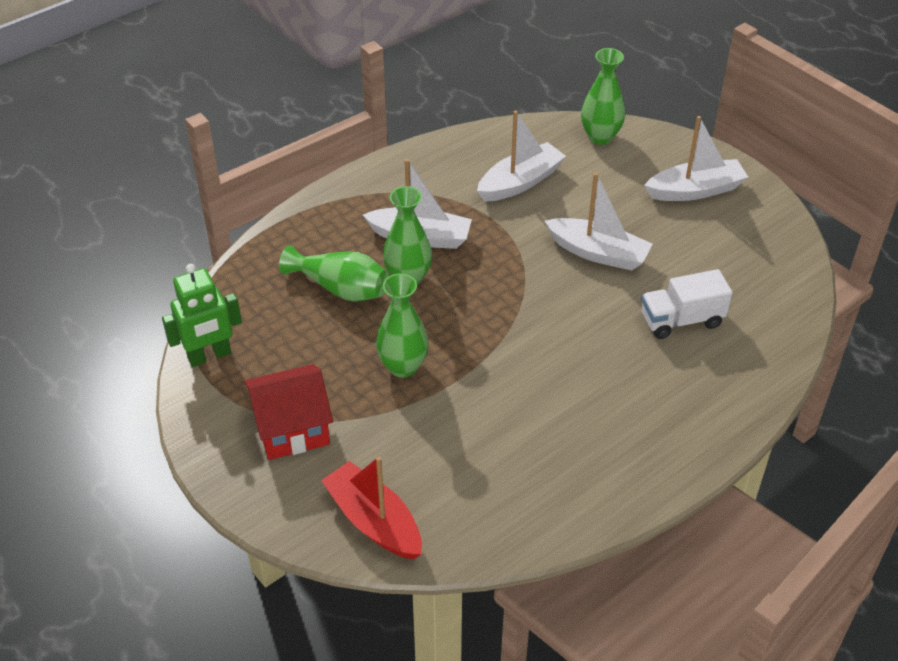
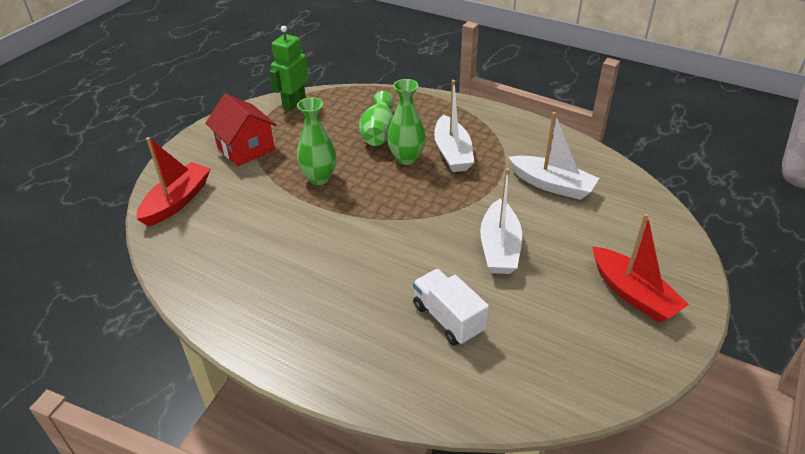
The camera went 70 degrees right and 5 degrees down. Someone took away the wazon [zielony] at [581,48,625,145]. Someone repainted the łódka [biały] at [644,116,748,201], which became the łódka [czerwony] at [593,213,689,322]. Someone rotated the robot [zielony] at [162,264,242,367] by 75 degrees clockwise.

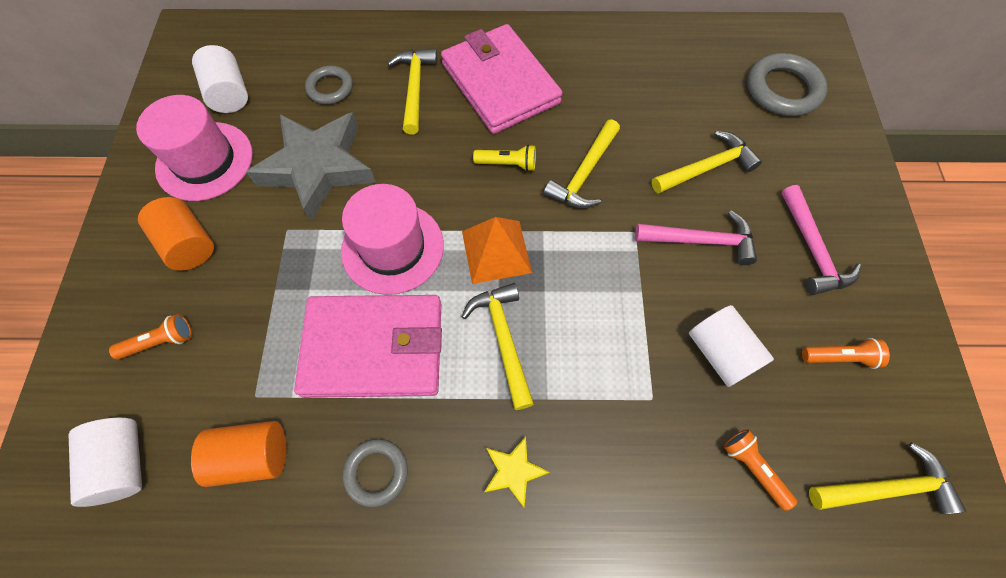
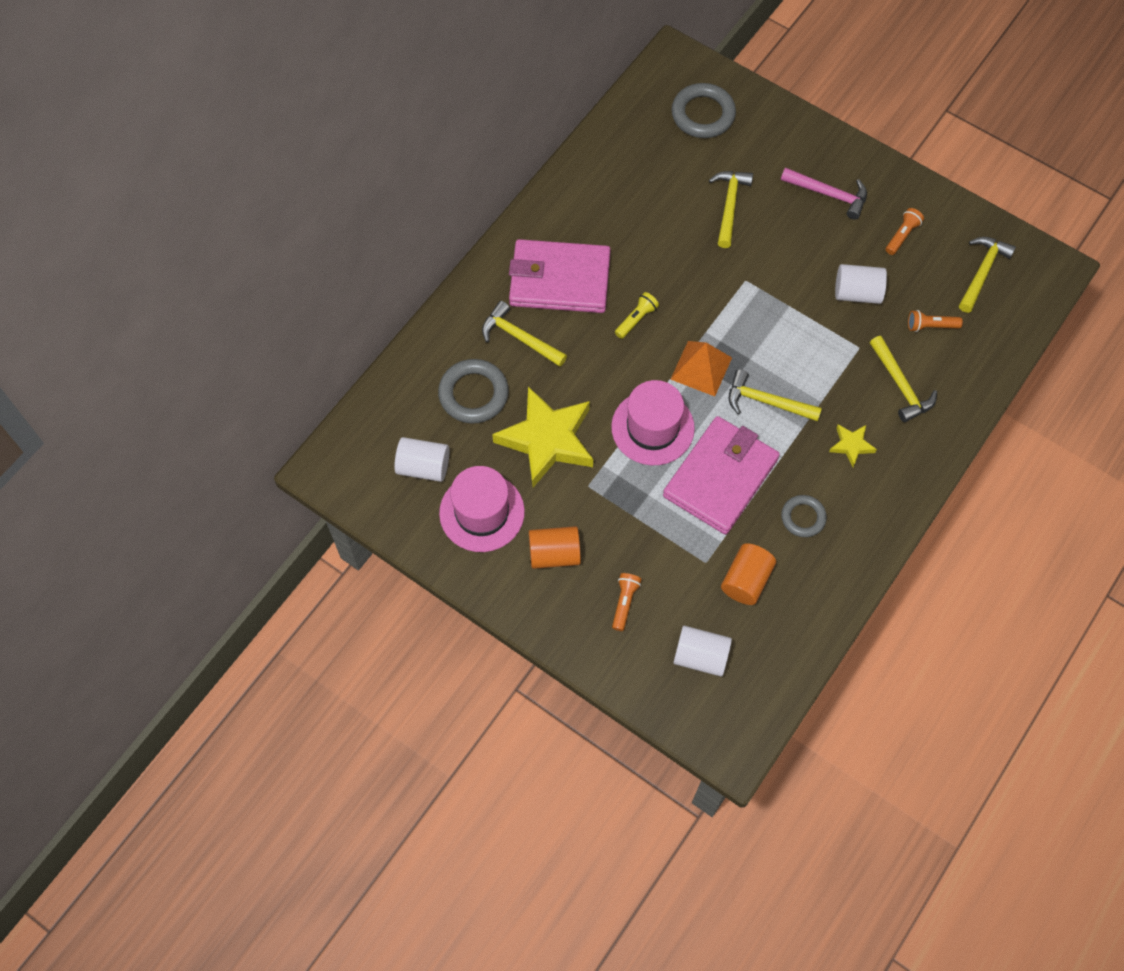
The camera went 55 degrees left and 0 degrees up. Someone took away the młotek [różowy] at [635,211,757,265]. Someone carried the młotek [żółty] from [544,119,620,209] to [870,336,937,422]. Someone repainted the gwiazda [szary] at [246,112,376,222], which became the gwiazda [żółty] at [492,386,593,487]. Someone scaled the pierścień [szary] at [305,65,353,104] by 1.62.

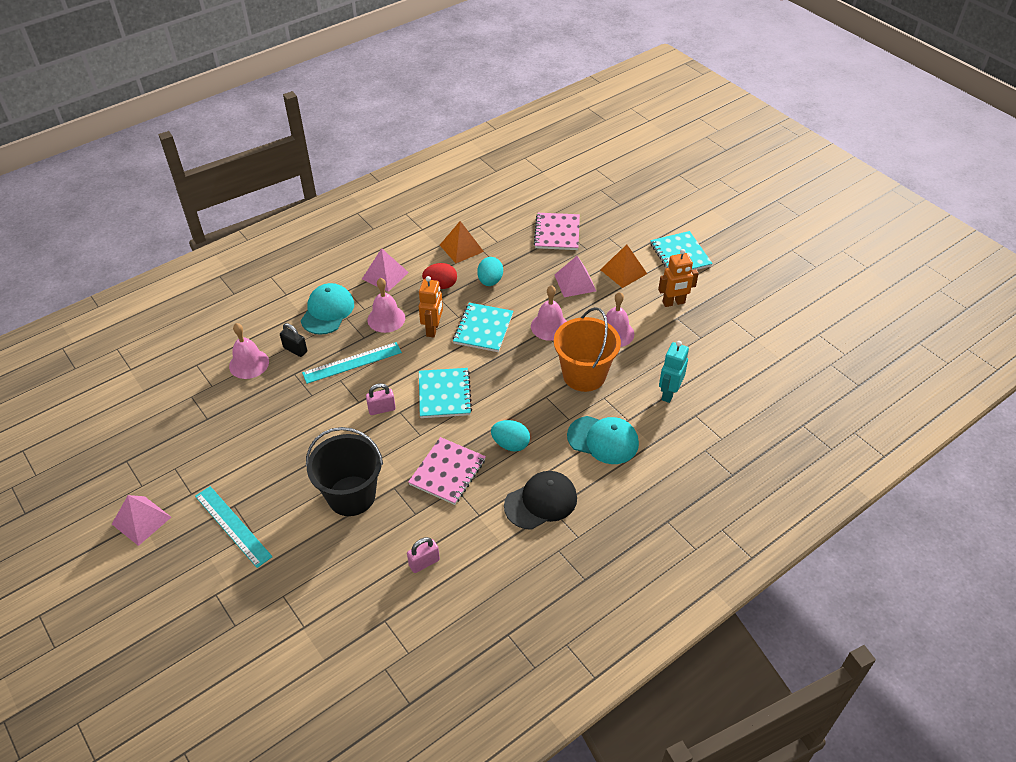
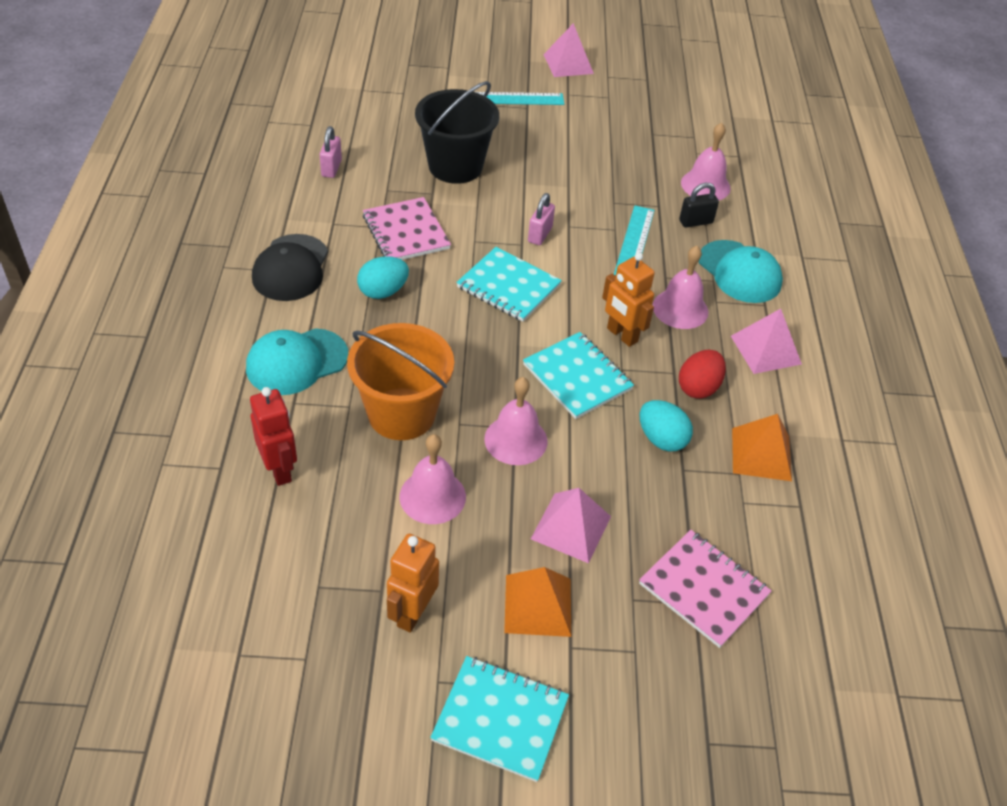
The camera went 125 degrees right and 0 degrees up. Someone repainted the robot [turkusowy] at [659,341,689,403], which became the robot [czerwony] at [250,387,297,486].

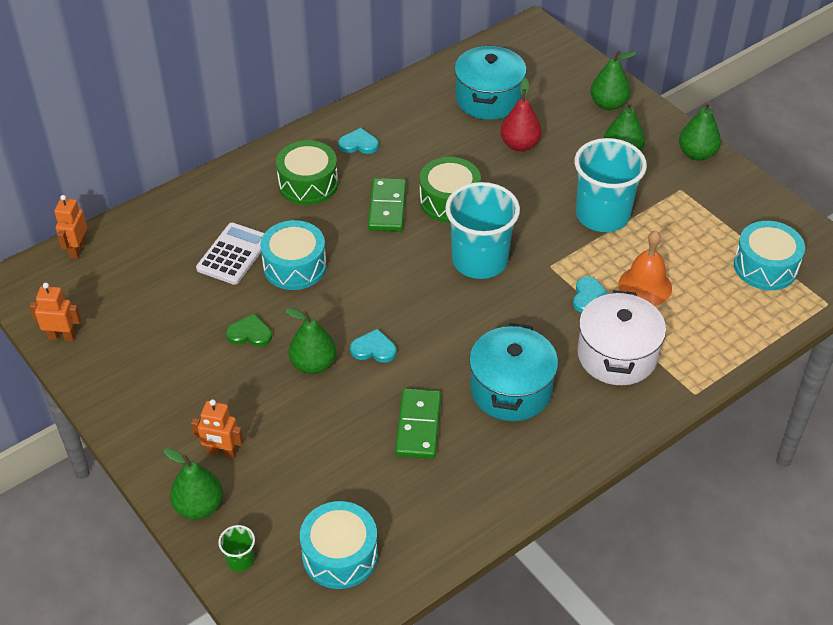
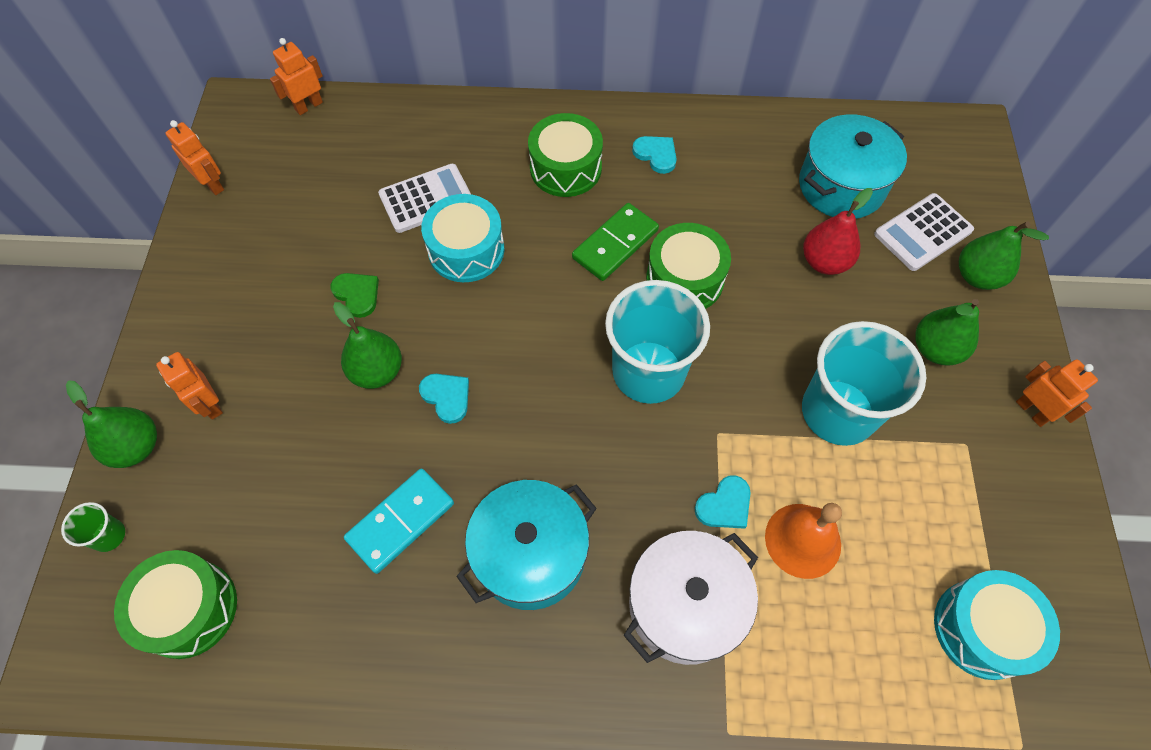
The camera went 40 degrees right and 15 degrees up. Someone put down the kalkulator [biały] at [874,193,974,271]. Someone swapped the gruszka [zielony] at [679,102,721,161] for the robot [pomarańczowy] at [1016,359,1098,427]. Someone repainted the bęben [turkusowy] at [300,501,378,589], which became the bęben [zielony] at [114,550,237,659]. Someone repainted the kostka domina [zielony] at [395,388,441,459], which became the kostka domina [turkusowy] at [344,469,454,574].

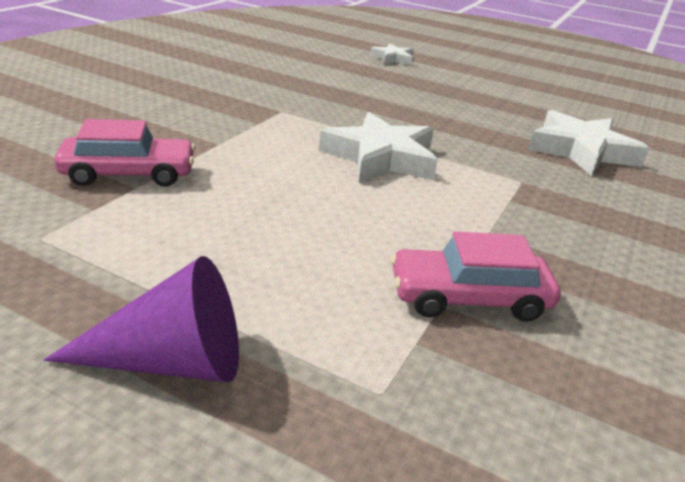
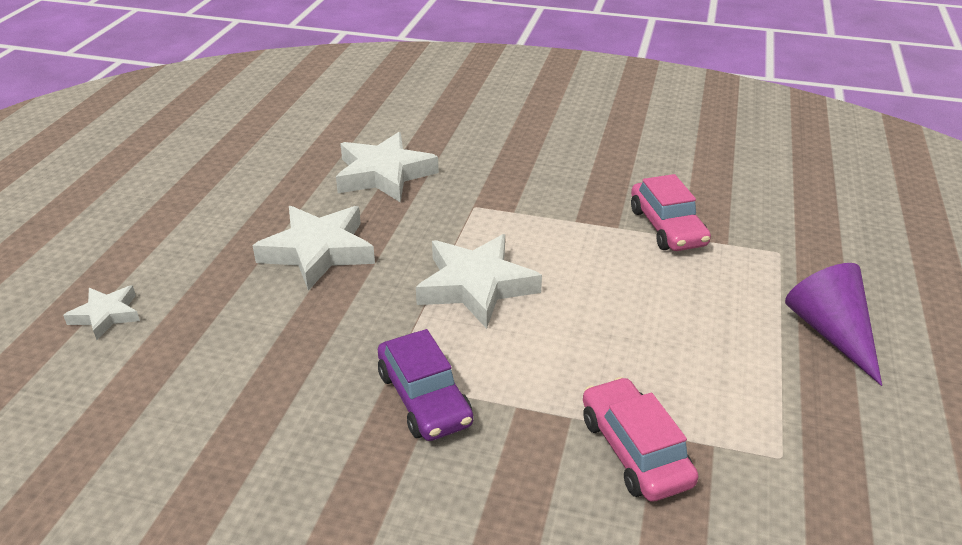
The camera went 100 degrees left and 5 degrees up. Someone put down the gwiazda [biały] at [252,206,375,291]. Someone put down the samochód [fioletowy] at [378,329,473,441].

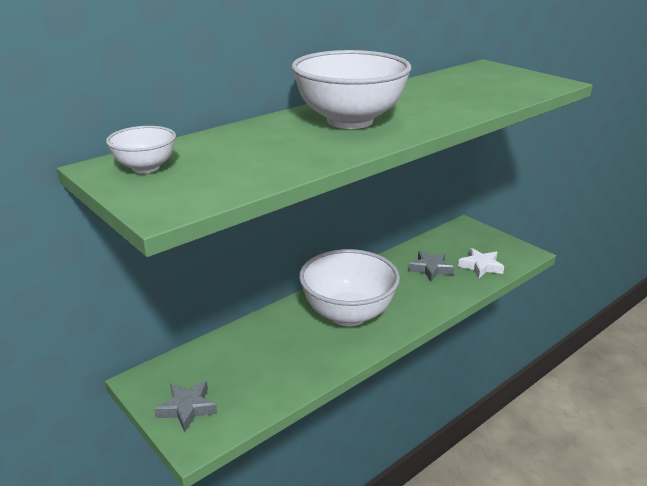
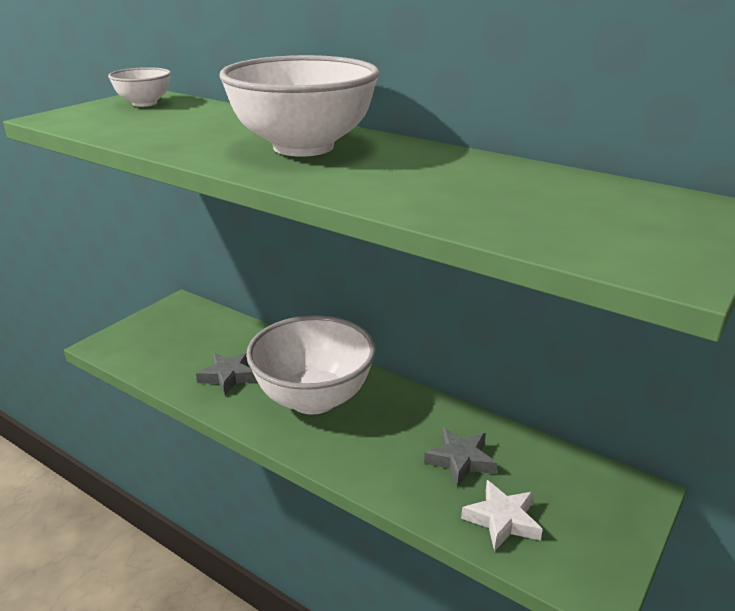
The camera went 75 degrees right and 0 degrees up. Someone carried the gwiazda [szary] from [154,381,217,432] to [196,352,257,395].

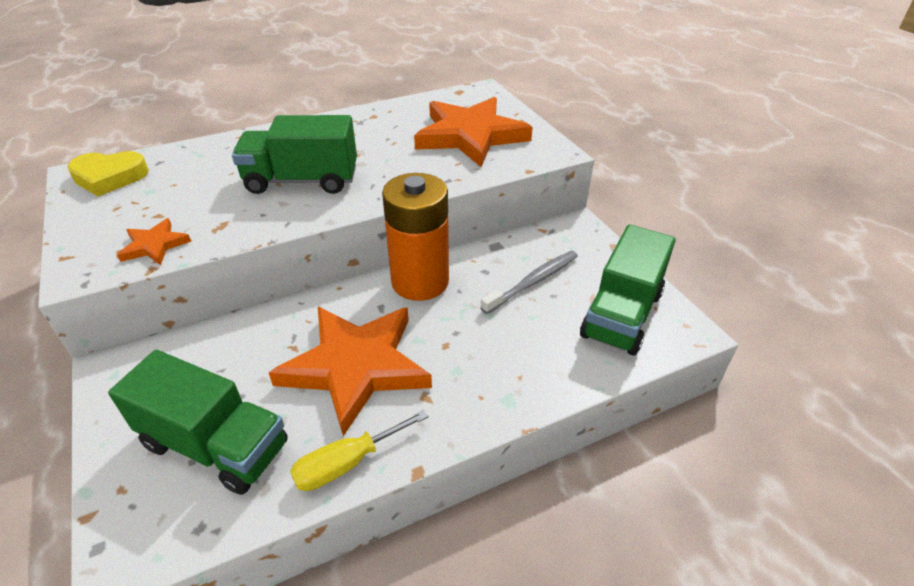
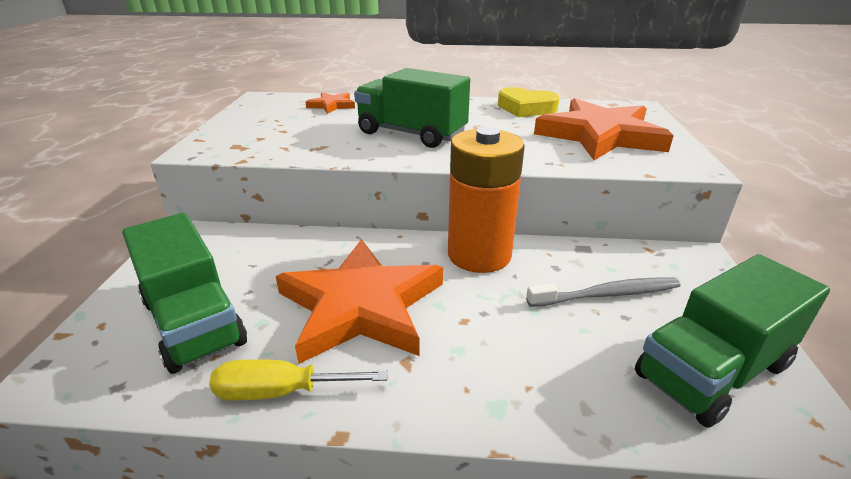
The camera went 30 degrees right and 10 degrees down. Someone carried the serce [żółty] from [67,151,149,197] to [498,87,560,117]. Someone carried the gwiazda [pomarańczowy] from [117,218,191,265] to [306,92,355,114].

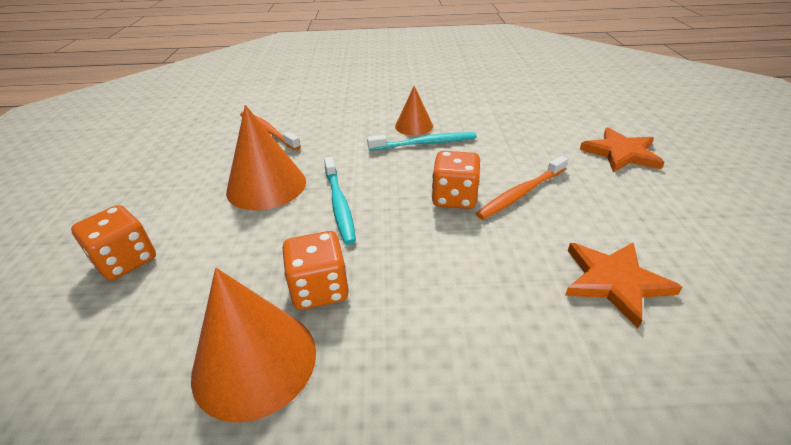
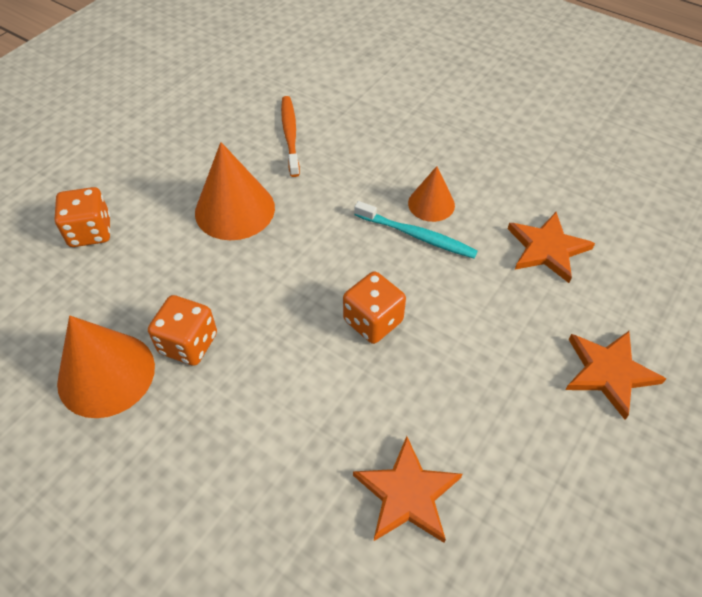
The camera went 35 degrees right and 15 degrees up. Someone took away the szczoteczka do zębów [turkusowy] at [324,157,356,245]. Someone took away the szczoteczka do zębów [pomarańczowy] at [476,156,568,220]. Someone put down the gwiazda [pomarańczowy] at [508,212,595,283].

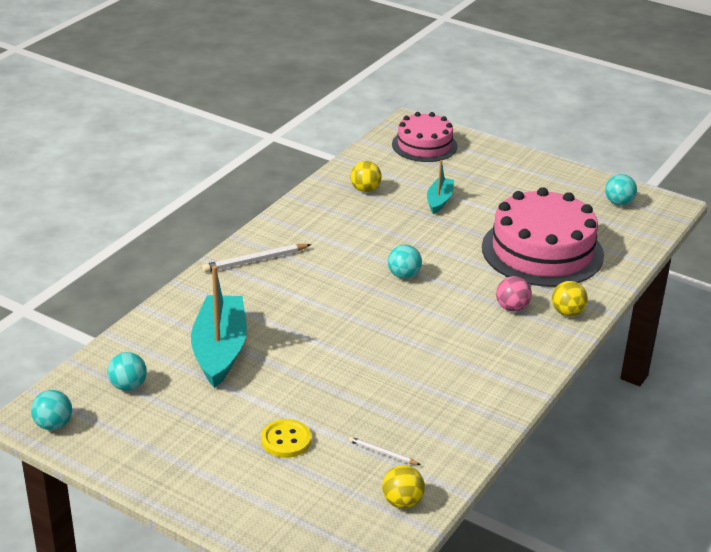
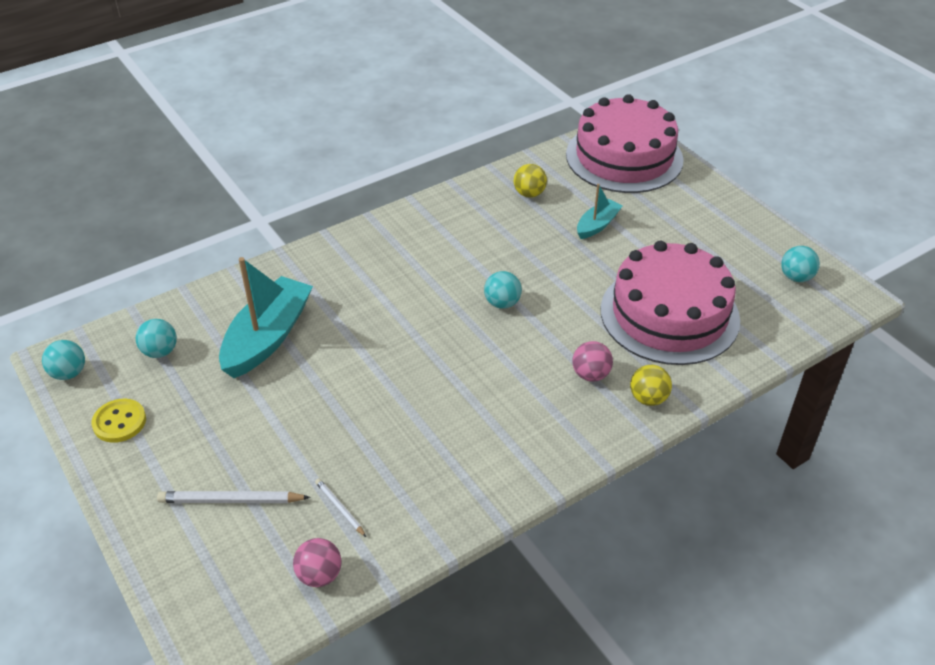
The camera went 25 degrees right and 10 degrees up. Someone carried the ołówek [biały] from [202,244,311,273] to [157,491,310,503]. Someone carried the guzik [żółty] from [261,419,311,458] to [92,399,146,443]. Someone repainted the piłka [żółty] at [382,465,425,509], which became the piłka [różowy] at [293,538,341,587]. Someone scaled the tort [różowy] at [392,112,458,162] by 1.65.

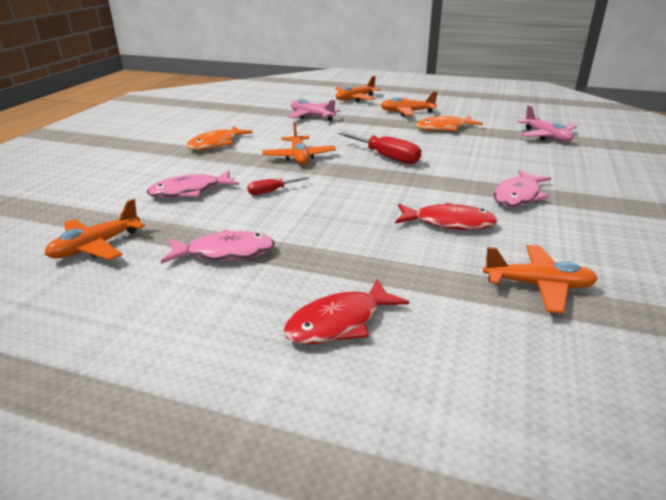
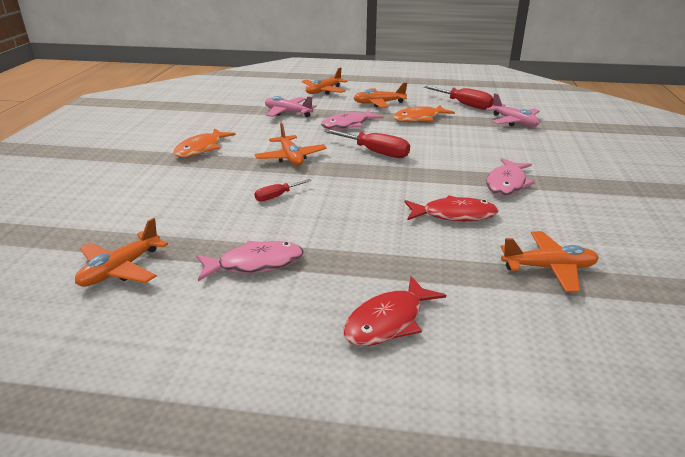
The camera went 10 degrees left and 0 degrees up. Someone put down the śrubokręt [czerwony] at [424,86,494,110]. Someone carried the ryba [różowy] from [146,171,239,198] to [321,110,384,130].

